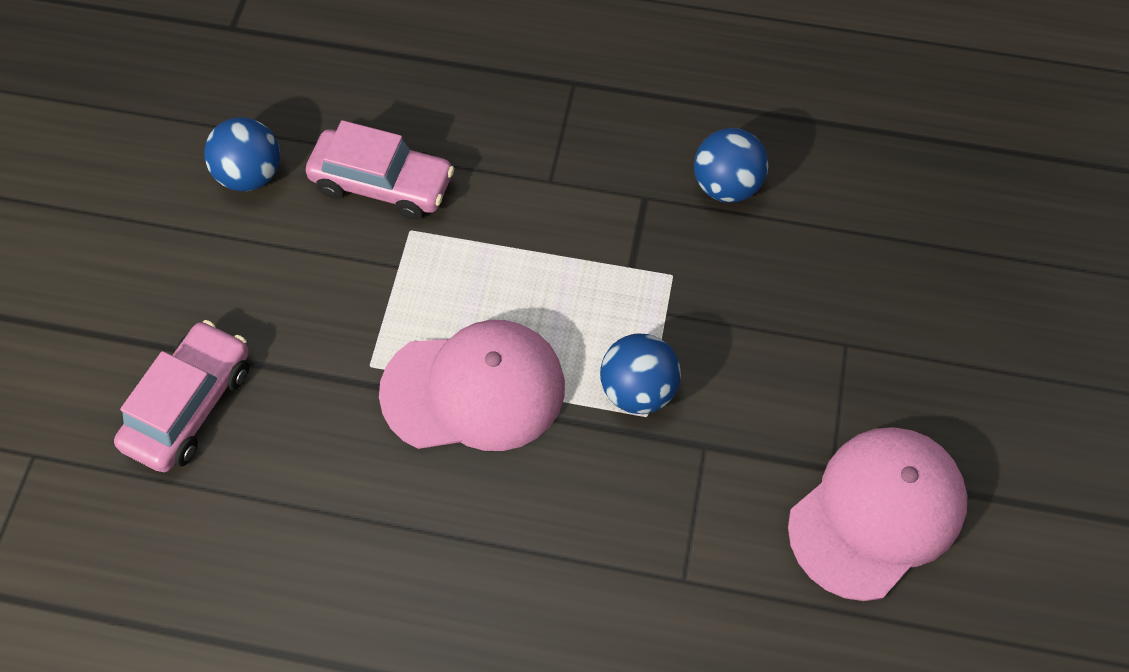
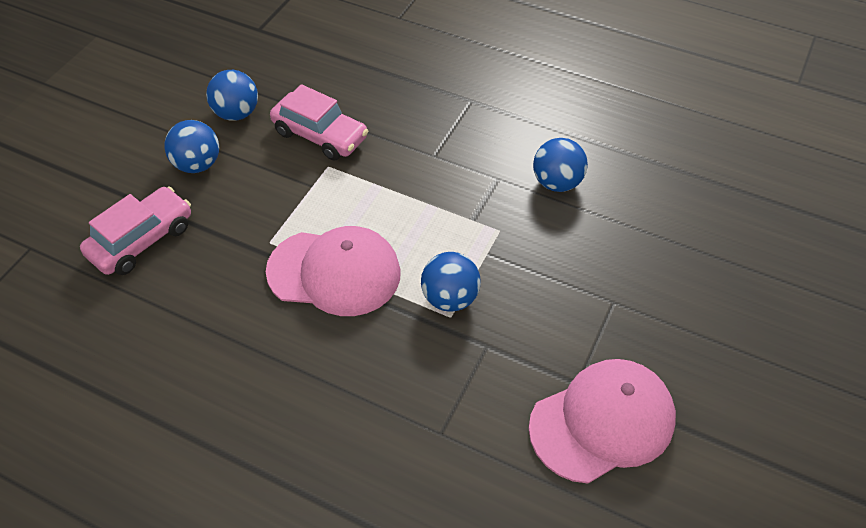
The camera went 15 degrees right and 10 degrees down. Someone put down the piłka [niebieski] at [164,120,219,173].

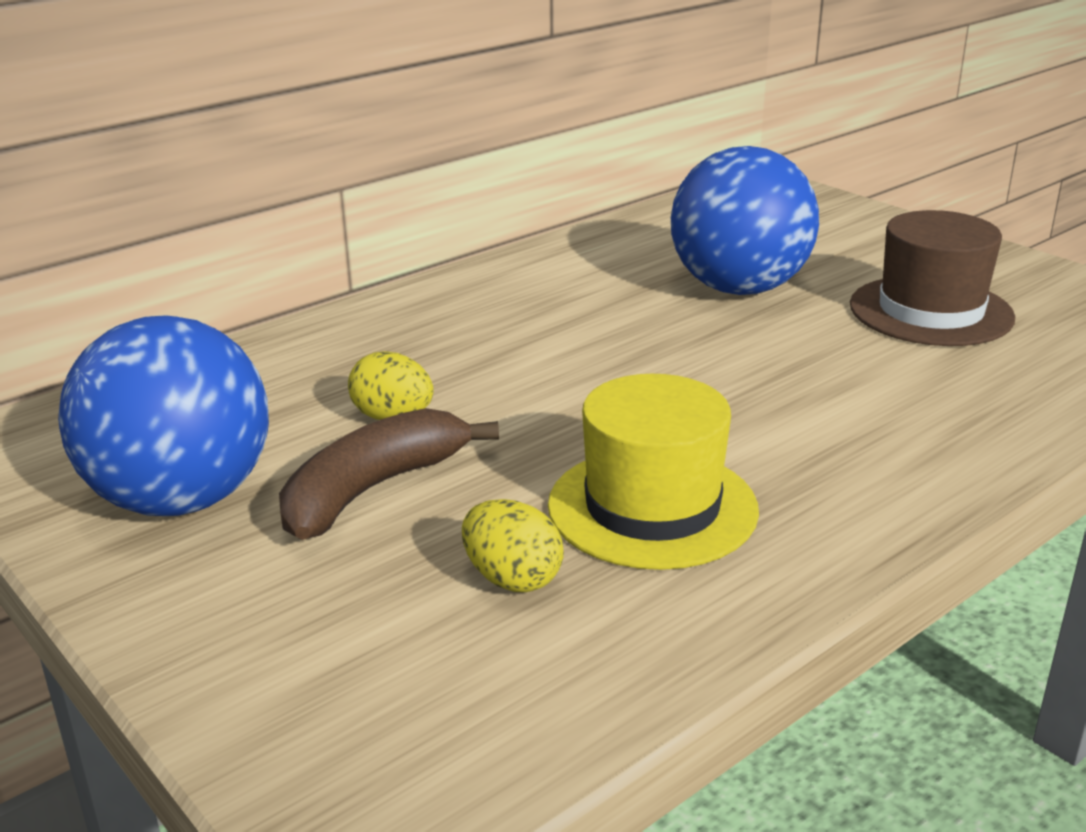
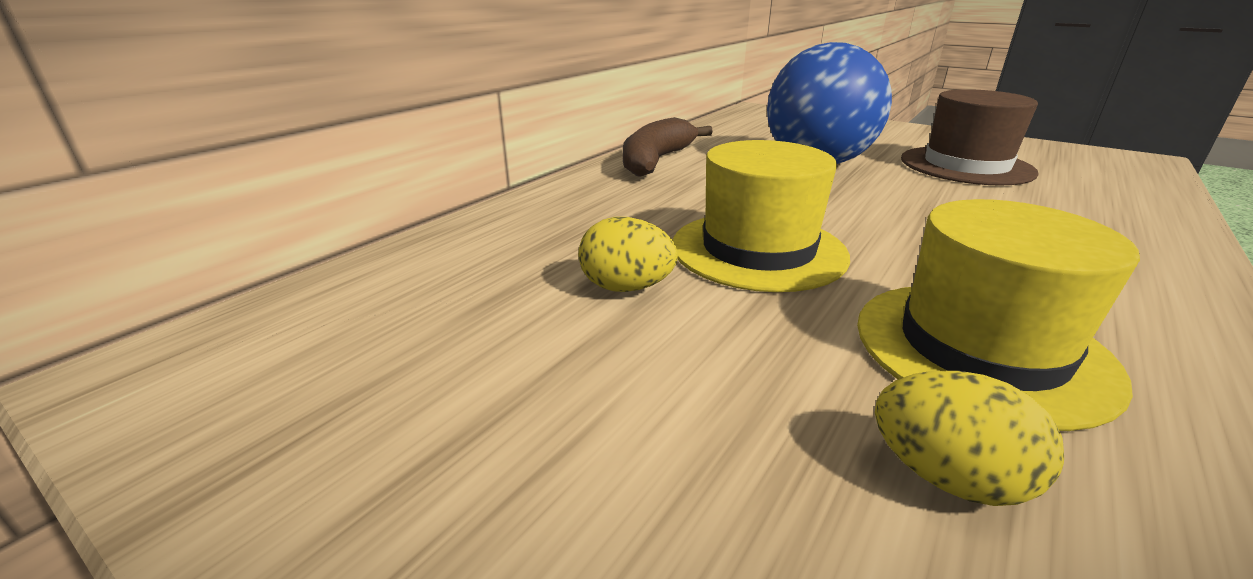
The camera went 15 degrees left and 0 degrees up. Someone took away the piłka [niebieski] at [58,315,269,516]. Someone put down the kapelusz [żółty] at [673,140,850,292]. Someone carried the banan [brązowy] from [279,408,499,540] to [623,117,713,176].

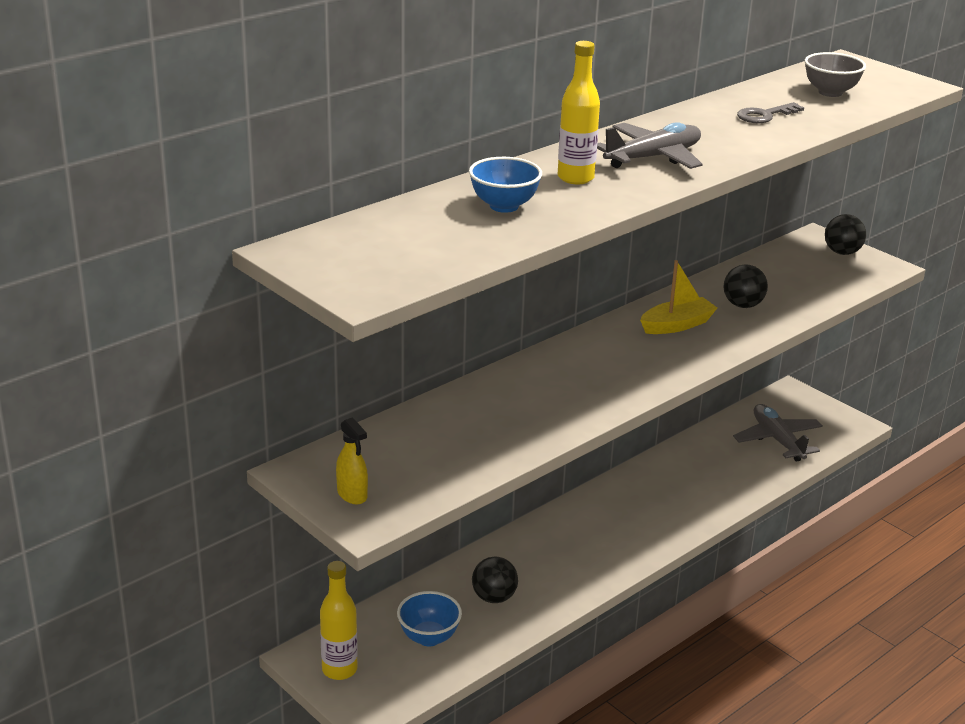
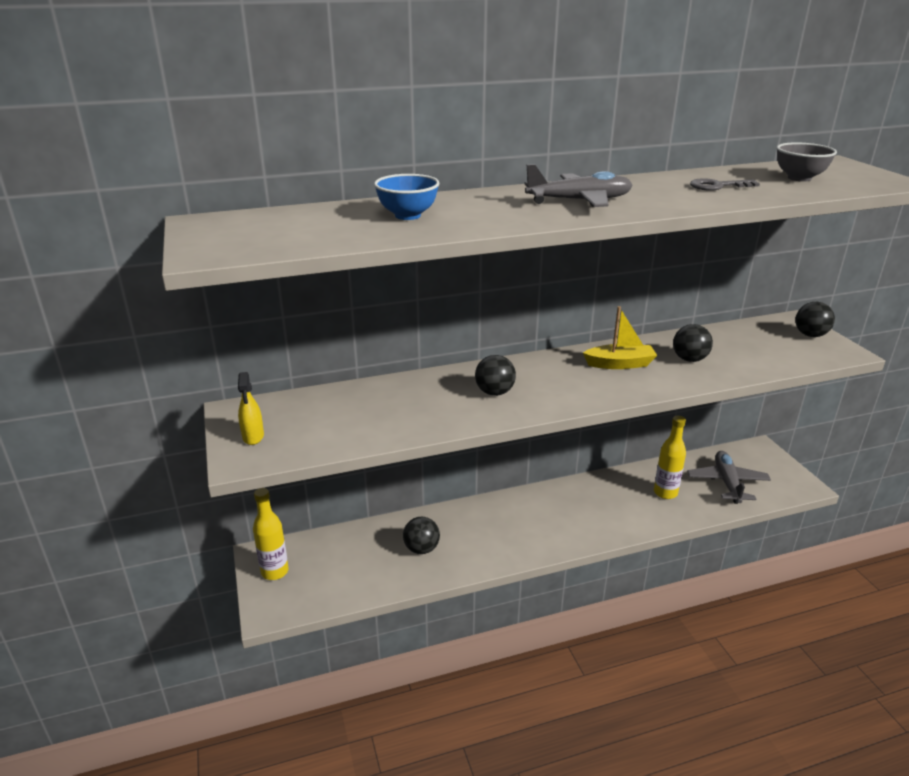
The camera went 25 degrees right and 0 degrees up. Someone took away the miska [niebieski] at [397,591,462,646]. Someone put down the piłka [czarny] at [475,355,516,396]. Someone carried the butelka [żółty] from [558,41,600,184] to [654,416,686,499].

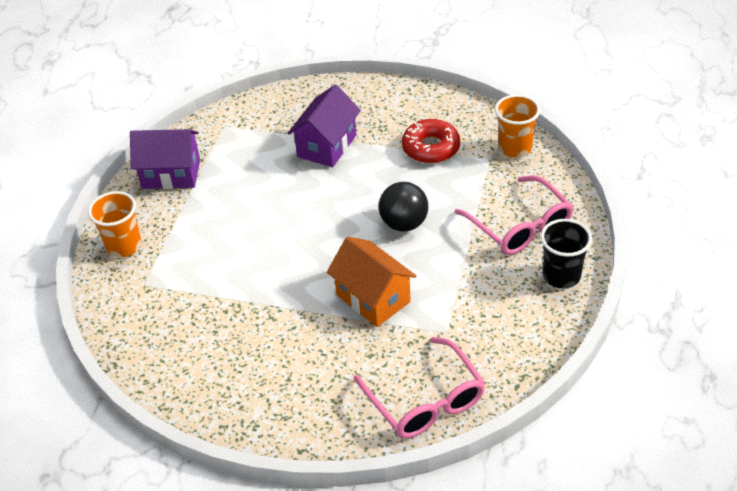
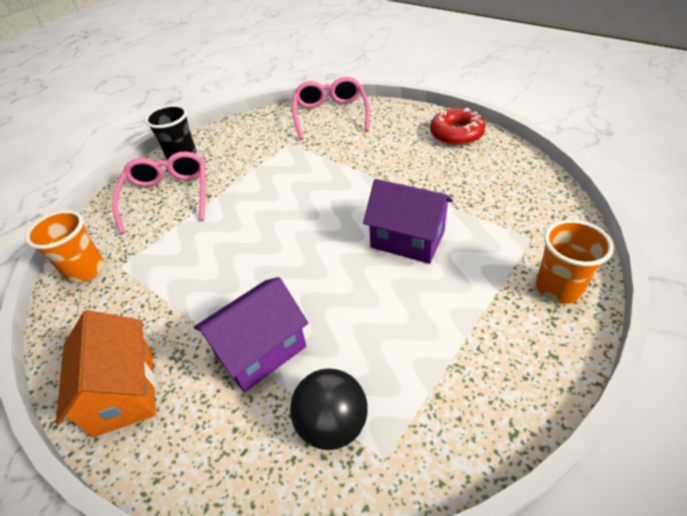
The camera went 155 degrees left and 0 degrees up. Someone carried the domek [fioletowy] from [130,129,200,189] to [363,179,453,264]. Someone carried the domek [pomarańczowy] from [327,236,417,327] to [56,310,156,437]. Someone carried the piłka [czarny] from [379,182,428,232] to [290,368,367,450]. Someone carried the donut [czerwony] from [402,119,460,164] to [430,108,486,146].

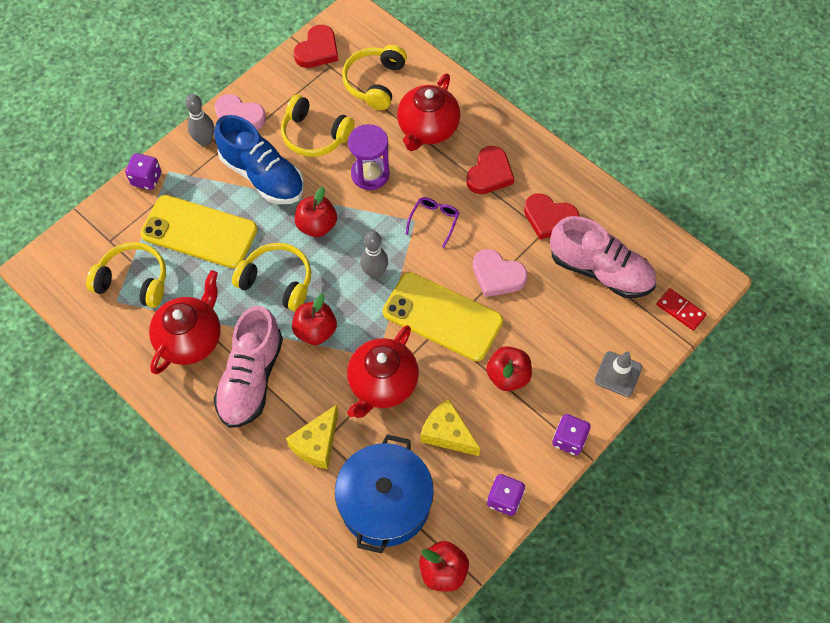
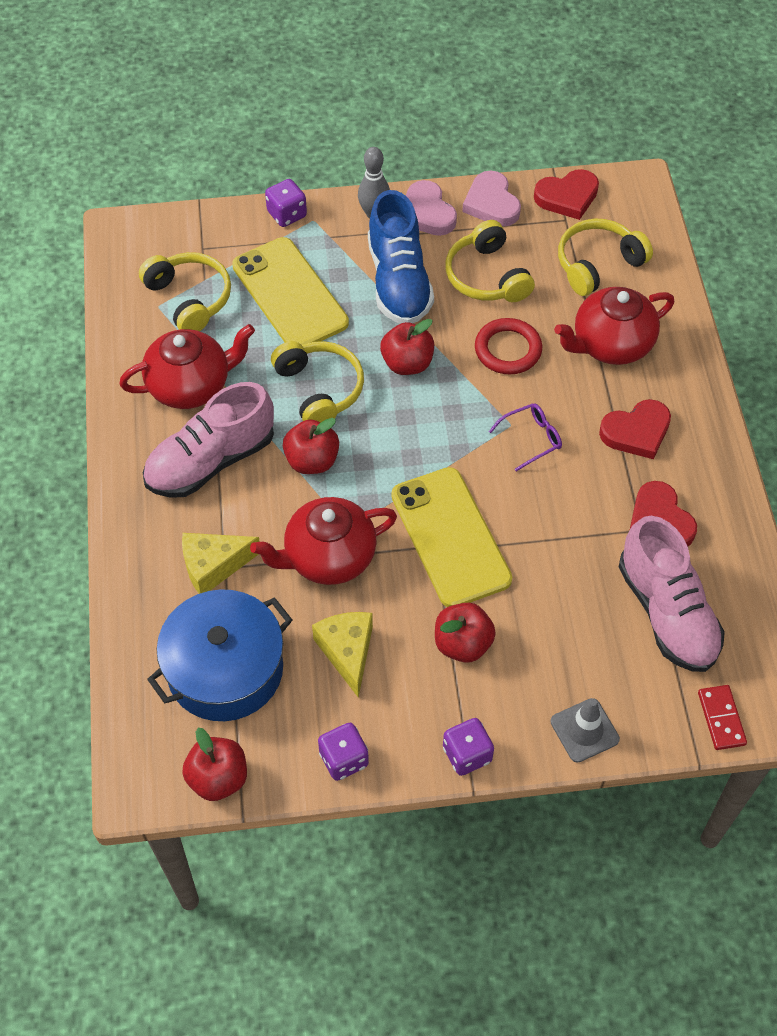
The camera went 40 degrees right and 5 degrees down. Someone took away the kręgiel [szary] at [360,231,388,279]. Someone carried the serce [różowy] from [473,249,528,297] to [462,171,521,227]. Someone swapped the klepsydra [fioletowy] at [348,124,390,190] for the pierścień [czerwony] at [475,318,542,375].

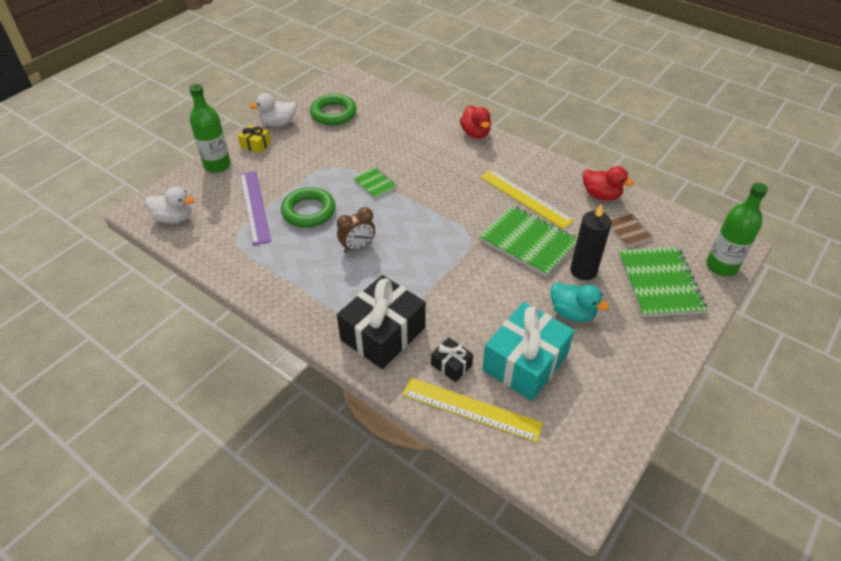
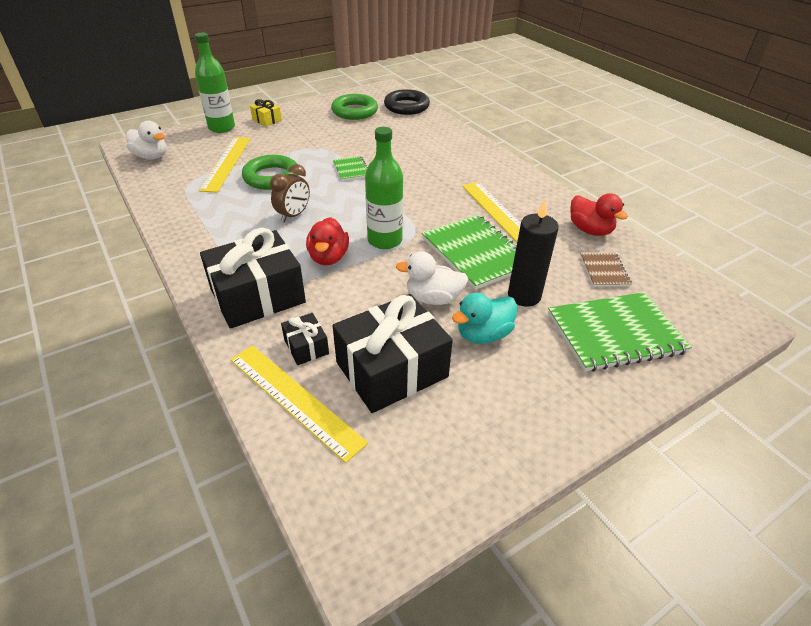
The camera went 20 degrees right and 5 degrees down. Someone put down the pierścień [czarny] at [384,89,430,115]. Someone carried the kaczka [biały] from [249,93,296,126] to [396,251,468,305]. Someone carried the kaczka [czerwony] from [460,105,491,139] to [306,217,349,265]. Someone carried the butelka [zielony] from [706,183,768,276] to [365,127,403,249]. Someone repainted the linijka [fioletowy] at [240,171,271,245], which became the linijka [żółty] at [199,137,251,192]. Someone repainted the prezent [turkusowy] at [482,302,574,401], which became the prezent [czarny] at [333,294,453,413]. Someone rotated the budzik [brązowy] at [337,207,375,253] by 45 degrees counterclockwise. Someone rotated the kaczka [turkusowy] at [551,283,609,322] by 90 degrees clockwise. Someone rotated the zeszyt [zielony] at [618,247,708,317] by 60 degrees clockwise.

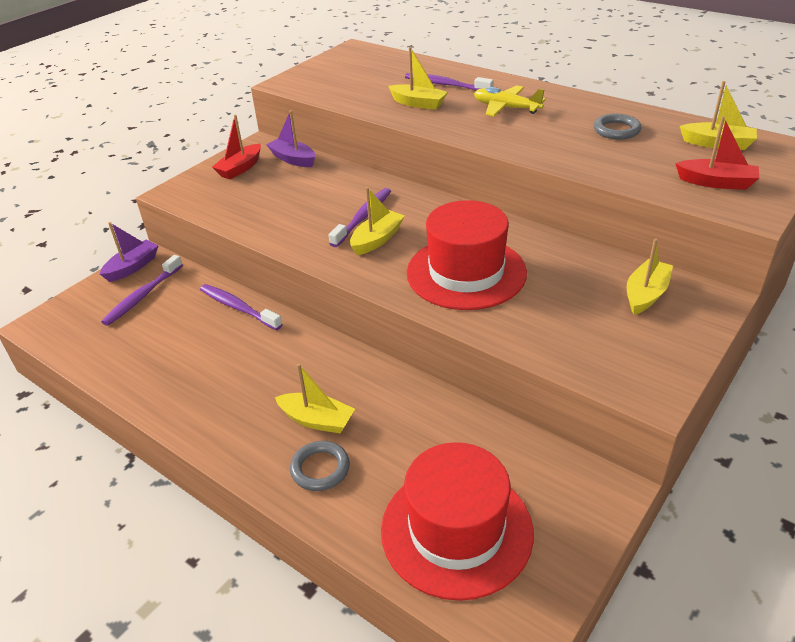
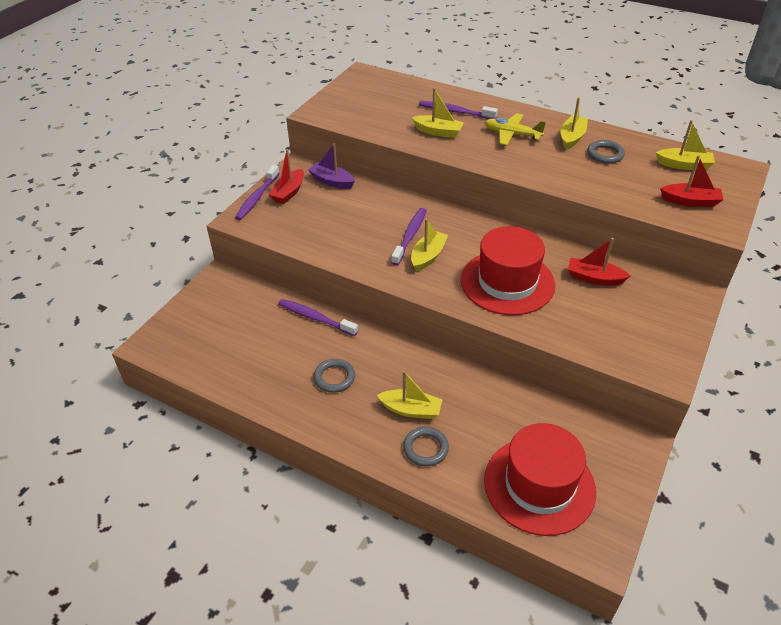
The camera went 10 degrees left and 5 degrees up. Someone took away the łódka [fioletowy] at [100,222,159,282]. Someone put down the pierścień [szary] at [313,359,355,393]. Someone put down the łódka [czerwony] at [568,238,630,286]. Someone carried the szczoteczka do zębów [fioletowy] from [101,255,183,326] to [235,165,279,220]. Someone carried the łódka [żółty] from [627,238,673,315] to [560,97,588,150].

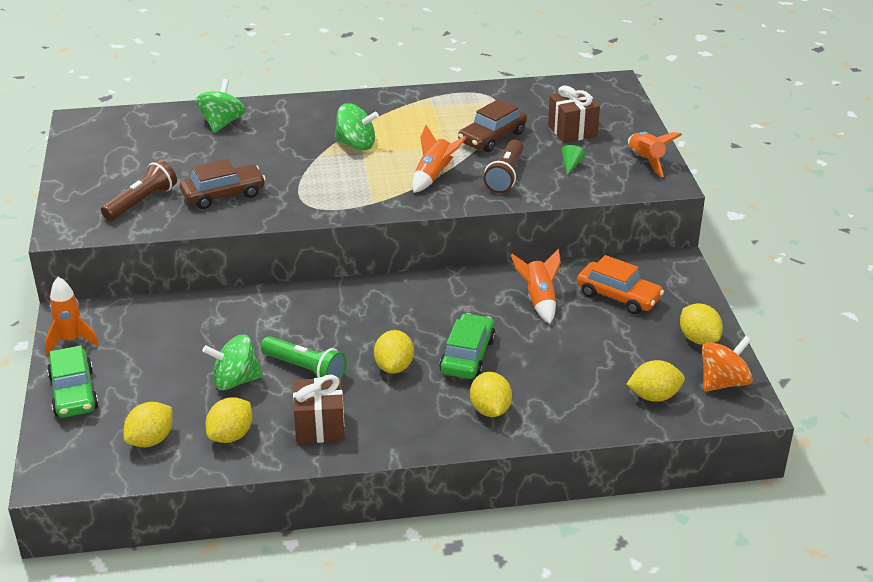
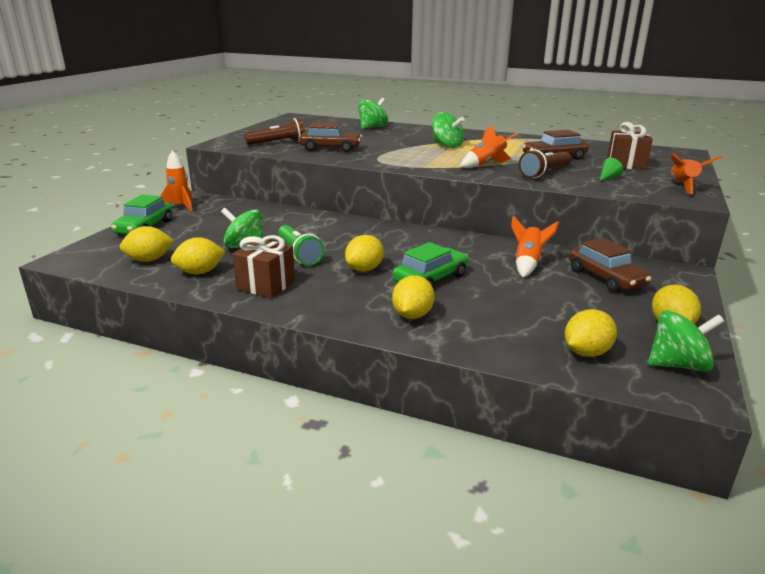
The camera went 30 degrees right and 10 degrees down. Someone repainted the samochód [pomarańczowy] at [577,255,664,314], which became the samochód [brązowy] at [569,238,652,293]. Someone repainted the bączek [pomarańczowy] at [702,336,753,392], which became the bączek [zielony] at [648,310,724,372]. Someone rotated the cytryna [żółty] at [627,360,685,402] by 60 degrees counterclockwise.

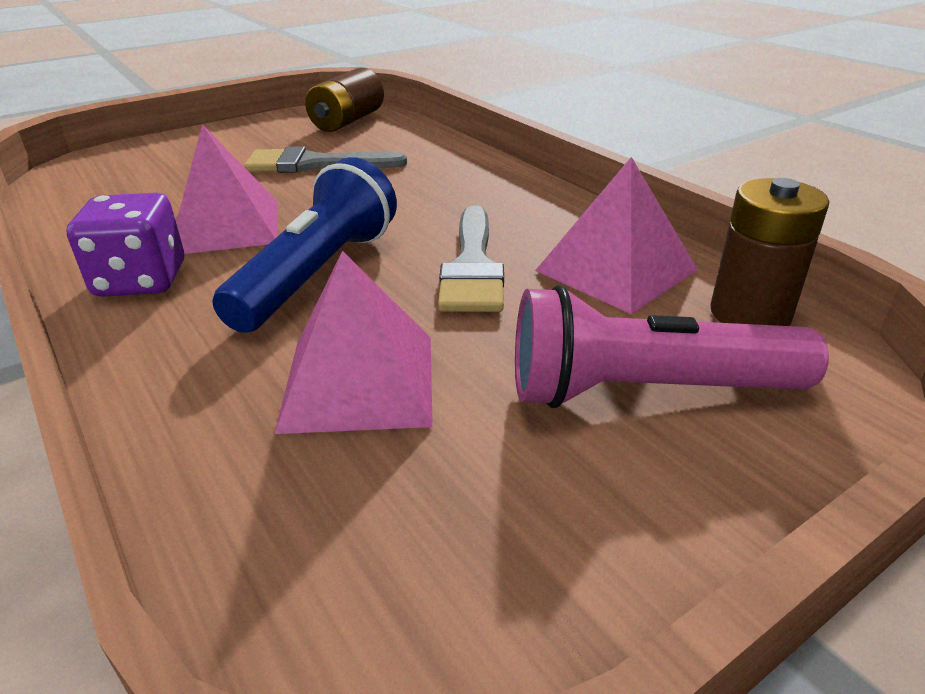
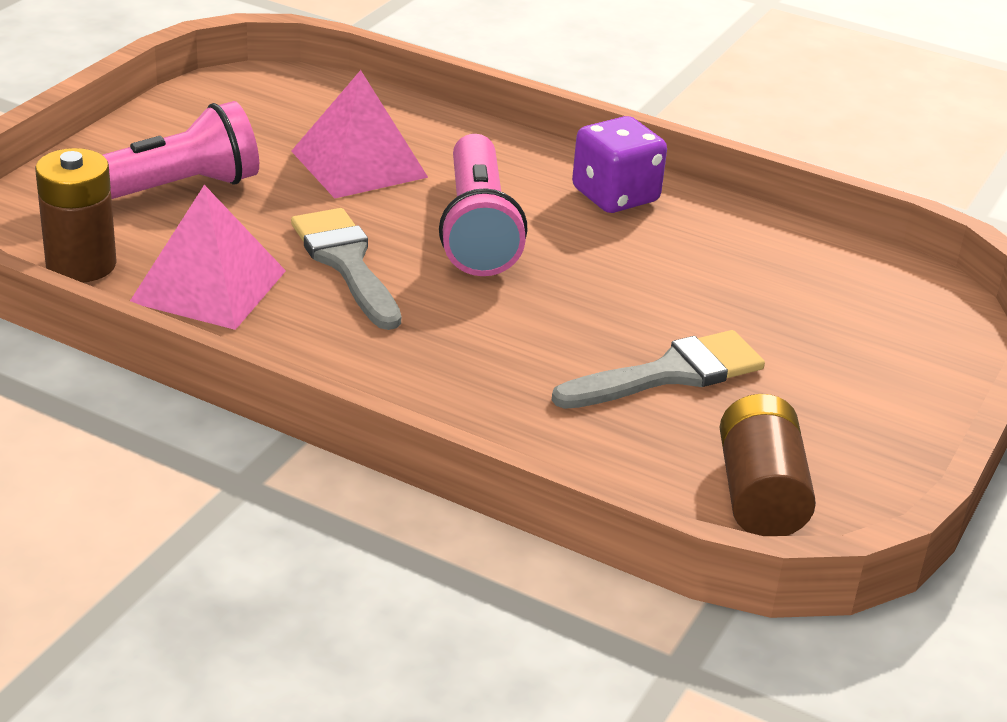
The camera went 150 degrees right and 0 degrees up. Someone took away the piramida [różowy] at [176,124,278,254]. Someone repainted the latarka [niebieski] at [213,157,397,333], which became the latarka [różowy] at [439,134,528,276].

